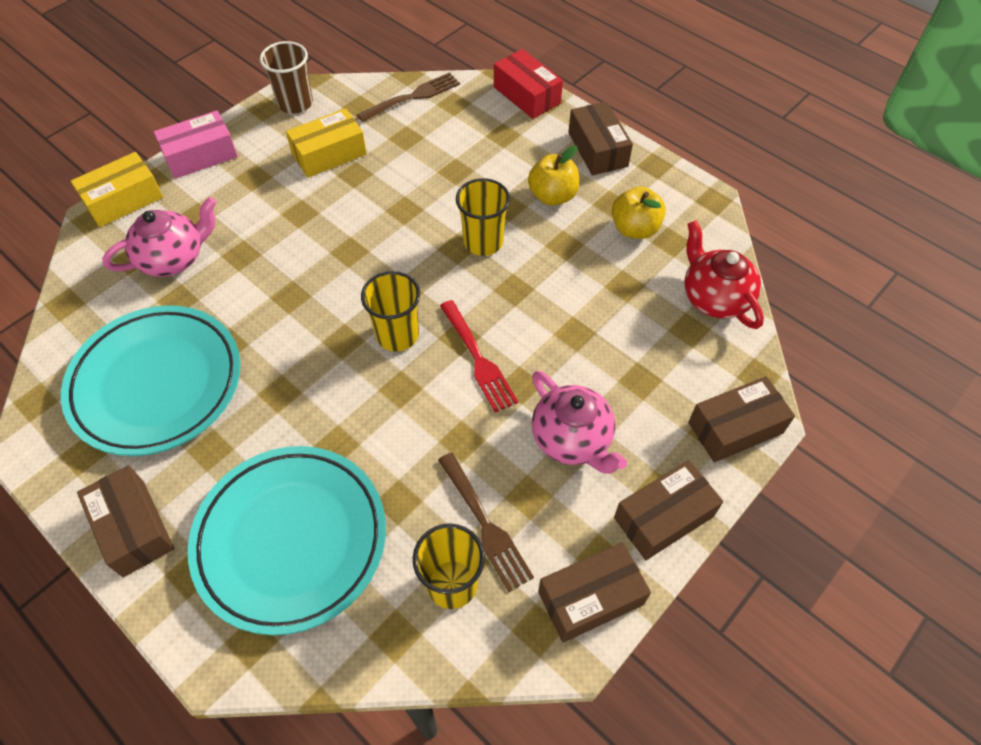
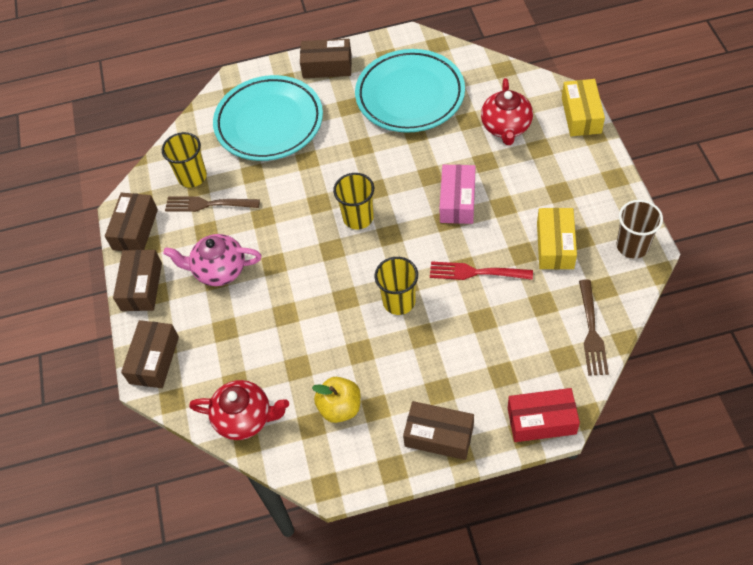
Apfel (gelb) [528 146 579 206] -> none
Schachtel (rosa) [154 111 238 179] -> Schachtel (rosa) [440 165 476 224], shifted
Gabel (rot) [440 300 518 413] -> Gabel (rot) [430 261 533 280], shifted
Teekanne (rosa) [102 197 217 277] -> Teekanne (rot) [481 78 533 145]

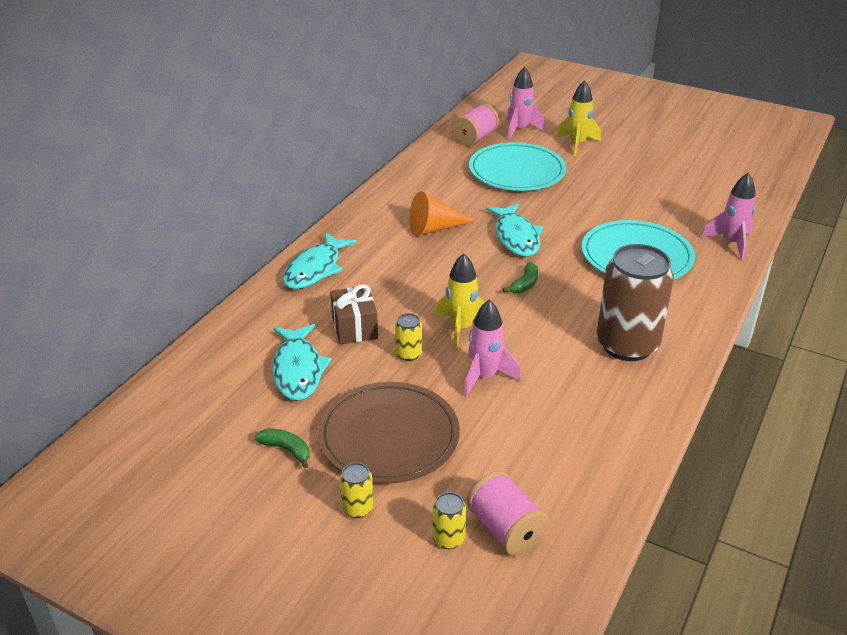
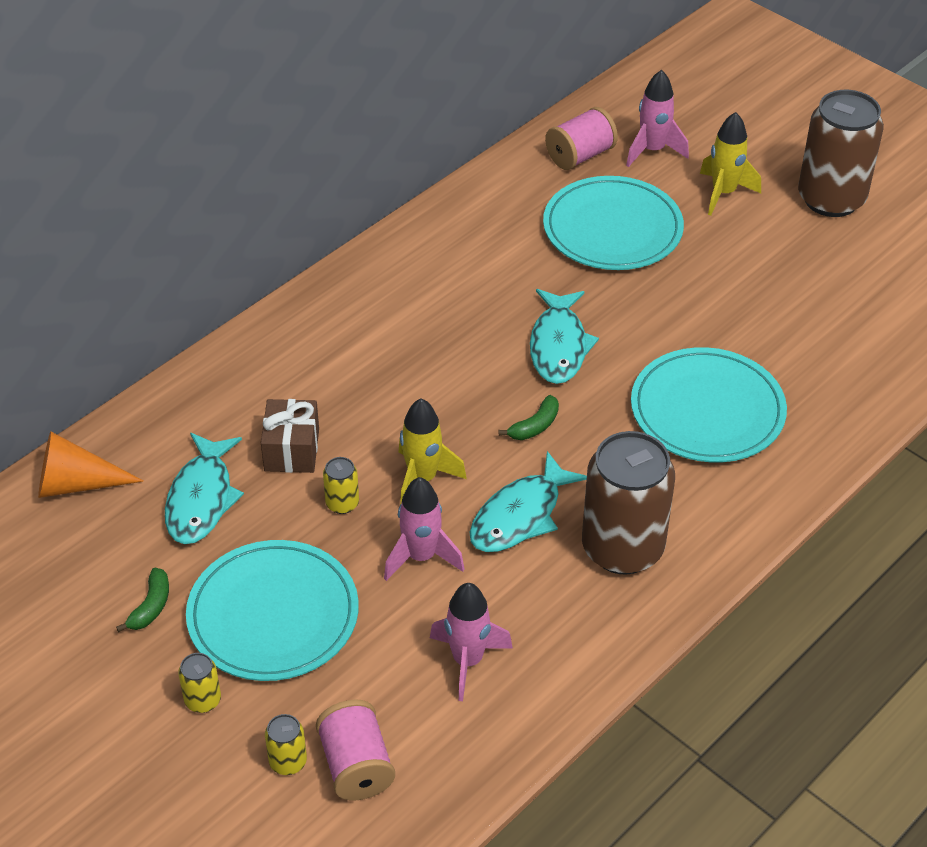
none -> Dose (braun) [798 90 884 217]
Fisch (türkis) [283 232 357 289] -> Fisch (türkis) [469 451 587 552], shifted
Kegel (orange) [409 191 476 236] -> Kegel (orange) [38 431 144 498], shifted
Rakete (rosa) [701 173 756 260] -> Rakete (rosa) [430 583 513 701], shifted
Teller (braun) [318 382 460 484] -> Teller (türkis) [186 540 359 681]
Banane (grün) [255 429 310 468] -> Banane (grün) [116 568 169 632], 60 degrees clockwise

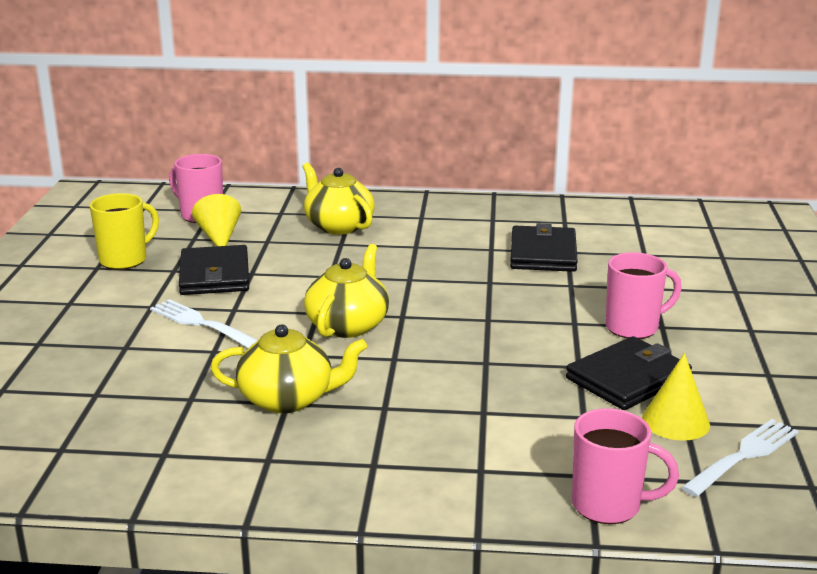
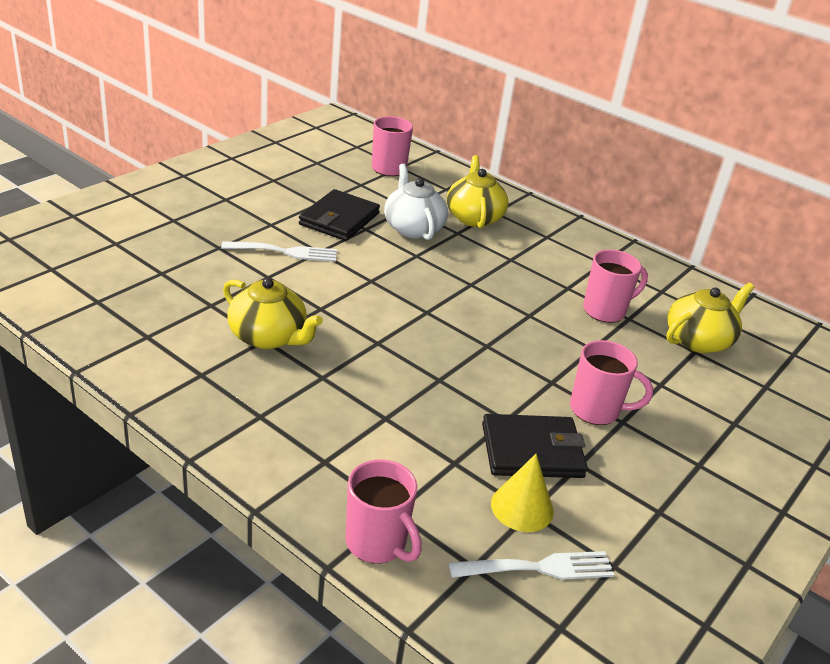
Tasse (gelb) [90 193 159 270] -> none
Kegel (gelb) [192 194 241 246] -> none
none -> Teekanne (weiß) [384 164 448 240]
Teekanne (gelb) [304 244 389 338] -> Teekanne (gelb) [666 283 754 353], shifted
Geldbörse (schwarz) [510 223 578 272] -> Tasse (rosa) [583 250 648 323]
Gabel (weiß) [150 299 258 348] -> Gabel (weiß) [221 241 337 262], 105 degrees clockwise

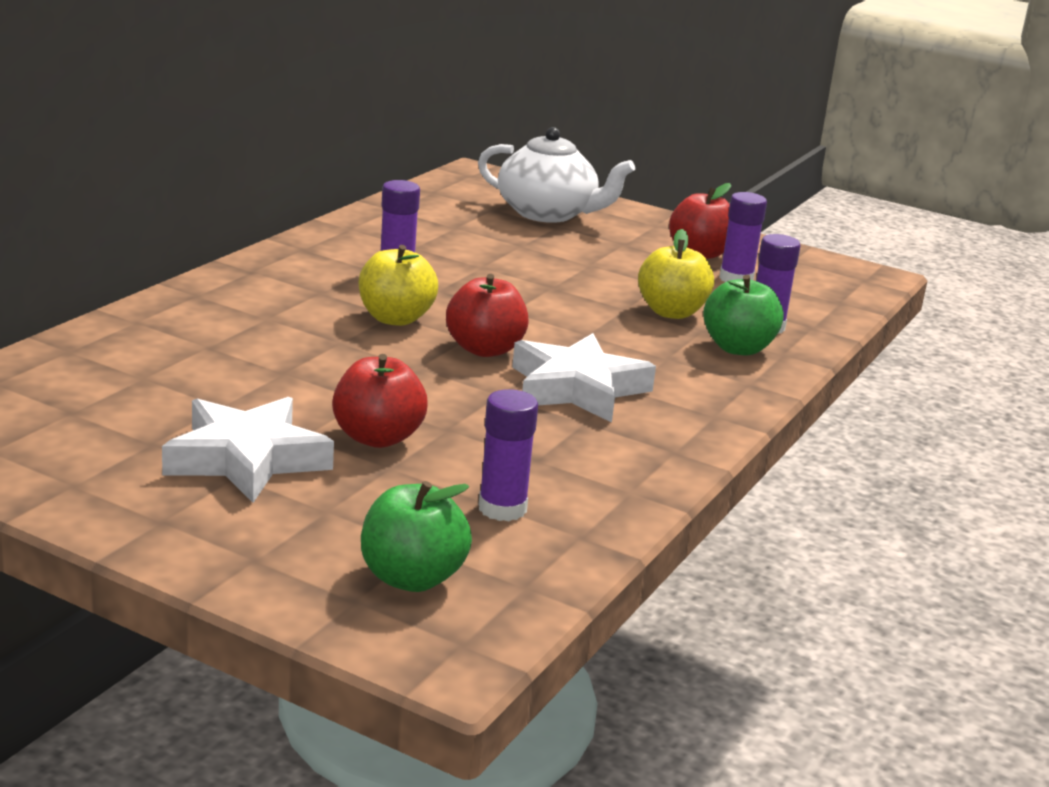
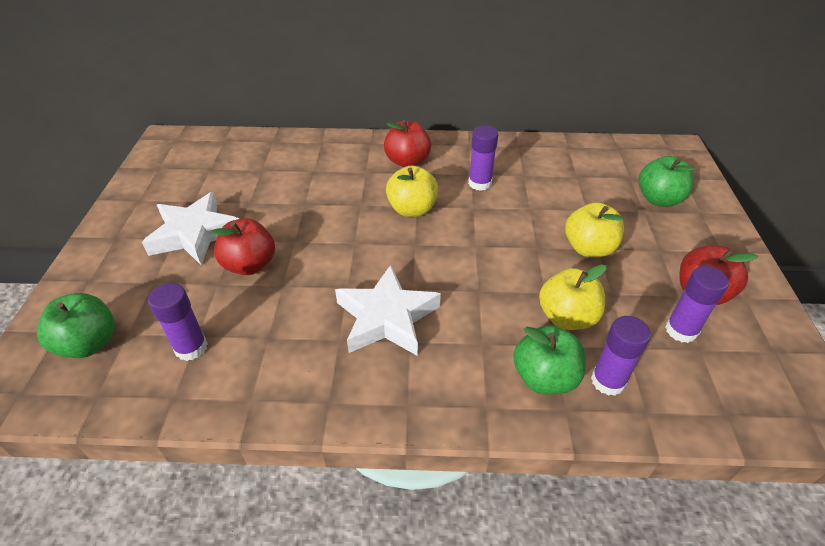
none -> Apfel (gelb) [565 202 624 257]
Apfel (rot) [446 274 529 357] -> Apfel (rot) [384 120 431 167], shifted
Teekanne (weiß) [478 127 635 223] -> Apfel (grün) [639 156 695 207]

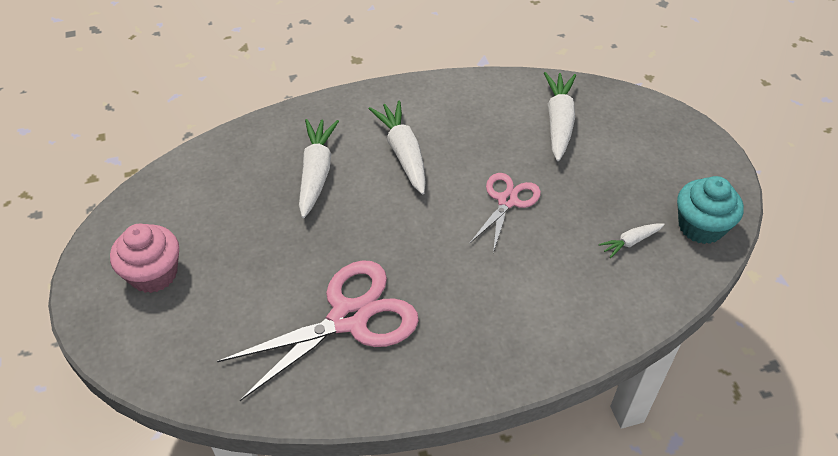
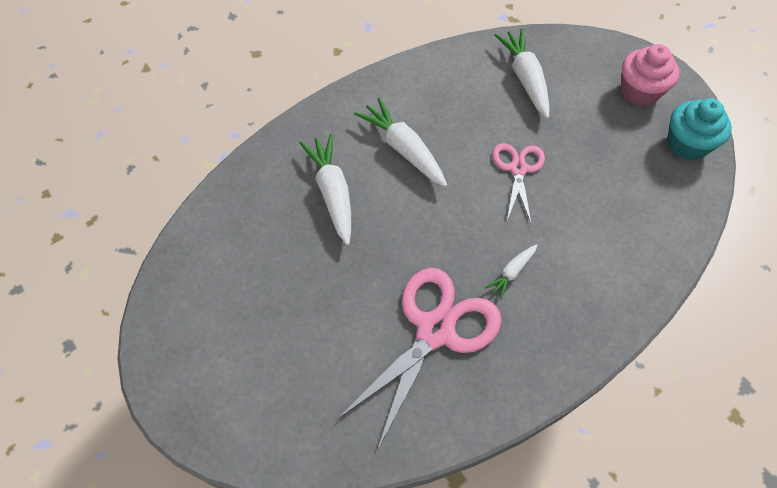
Muffin (rosa) [110 224 179 293] -> Muffin (rosa) [621 44 679 106], shifted
Karotte (weiß) [599 223 665 258] -> Karotte (weiß) [485 244 538 300], shifted

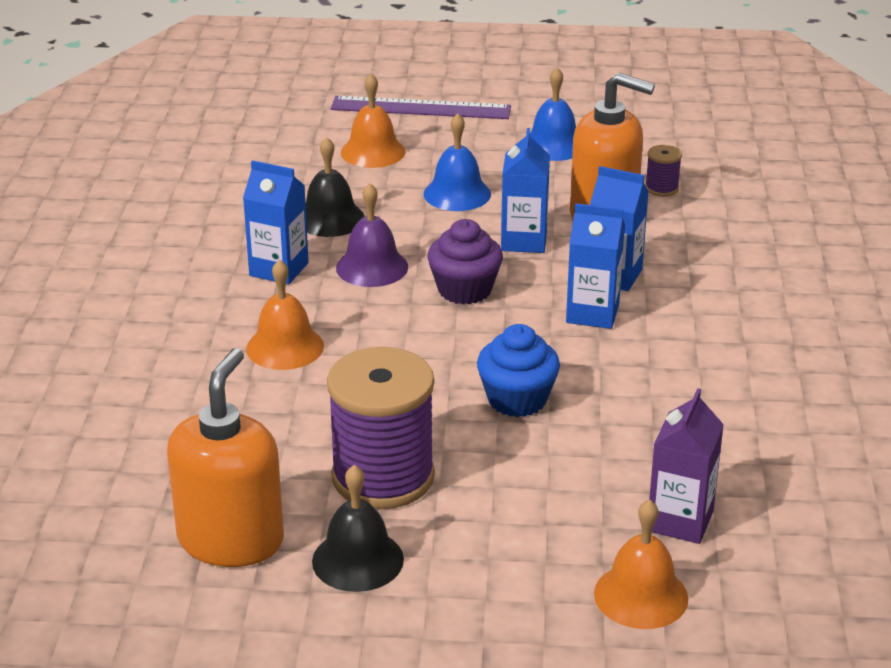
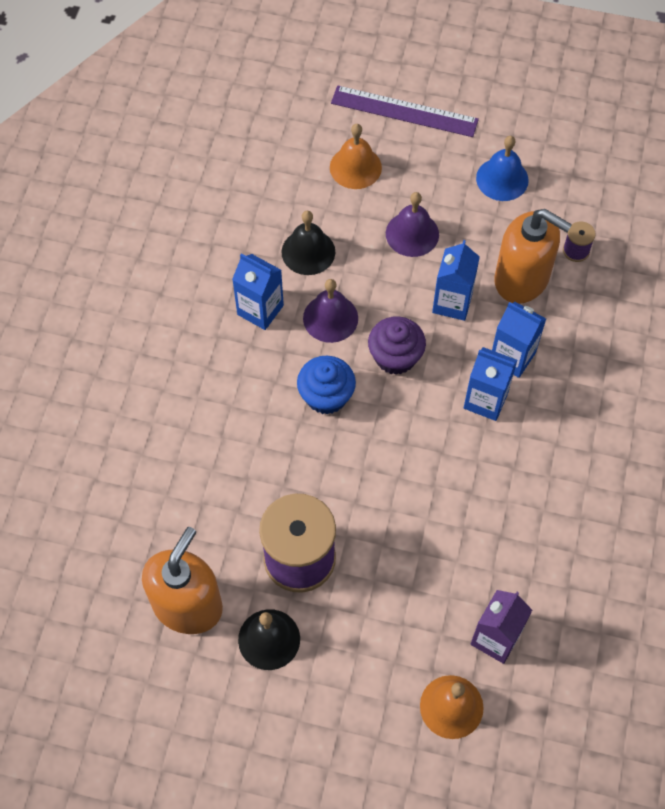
Glocke (orange) [246 259 324 370] -> none
Muffin (blau) [477 324 560 417] -> Muffin (blau) [297 356 356 415], shifted
Glocke (blau) [424 113 491 211] -> Glocke (lila) [386 192 439 257]

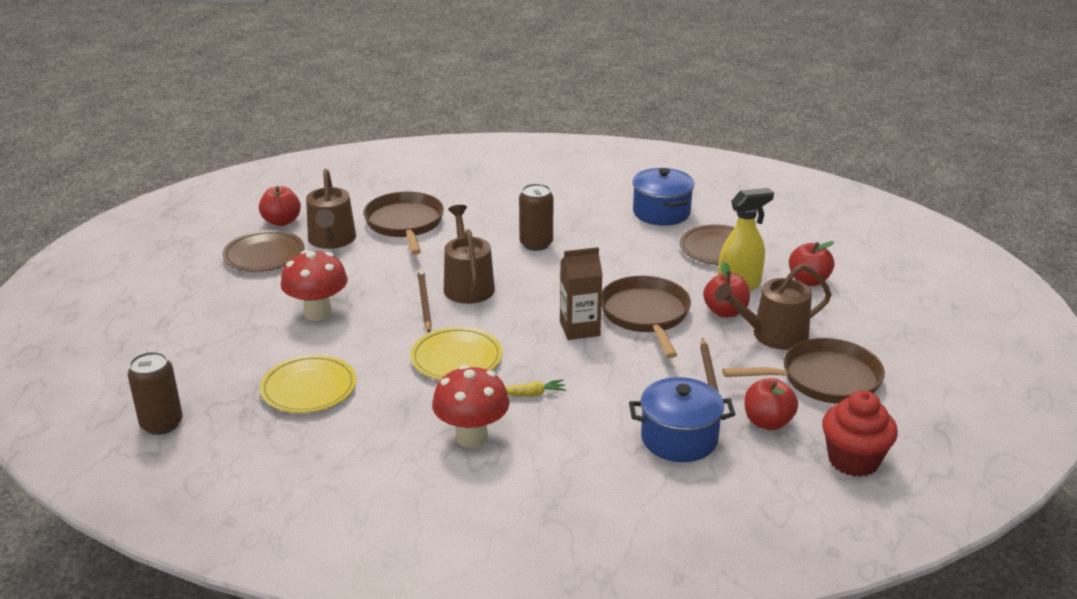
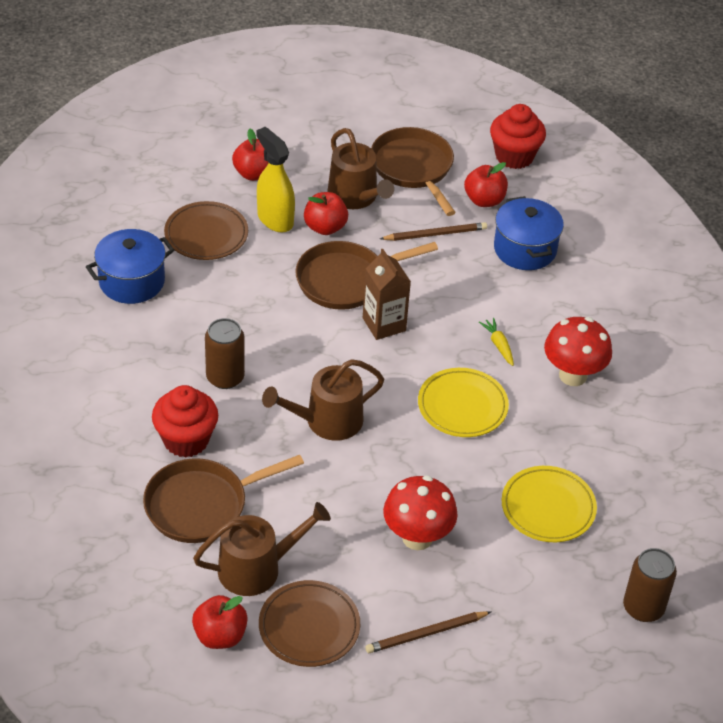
none -> Muffin (rot) [152 385 218 458]
Bleistift (braun) [417 269 432 333] -> Bleistift (braun) [365 611 491 653], shifted

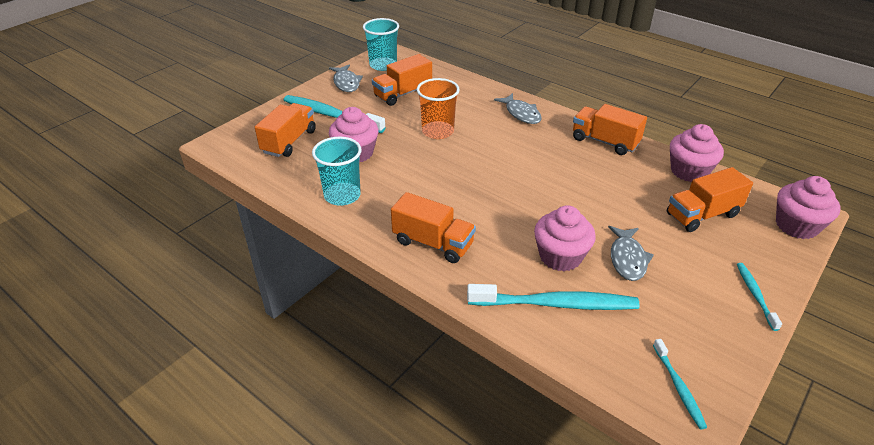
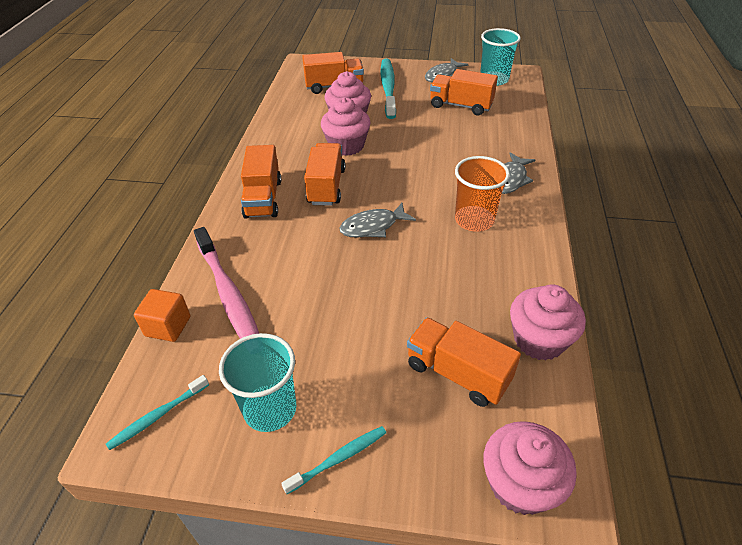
none -> Kubus (orange) [134 289 190 342]
Becher (türkis) [312 137 361 205] -> Becher (türkis) [219 333 296 432], shifted
Becher (orange) [417 78 460 139] -> Becher (orange) [455 156 510 232], shifted
Muffin (rosa) [534 205 596 271] -> Muffin (rosa) [321 97 371 156], shifted
Lastwagen (orange) [573 104 647 155] -> Lastwagen (orange) [304 143 345 206], shifted
Fisch (grau) [608 226 654 281] -> Fisch (grau) [339 203 416 238], shifted
Zahnbürste (türkis) [467 284 640 310] -> Zahnbürste (rosa) [194 227 259 339]

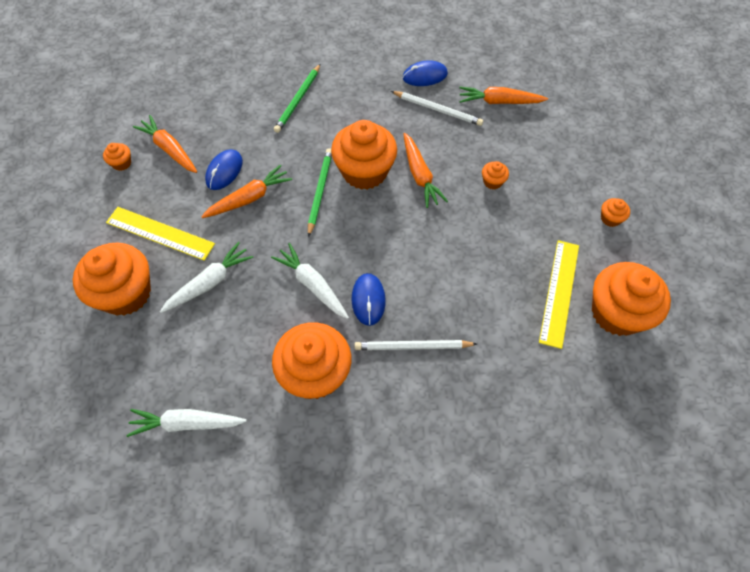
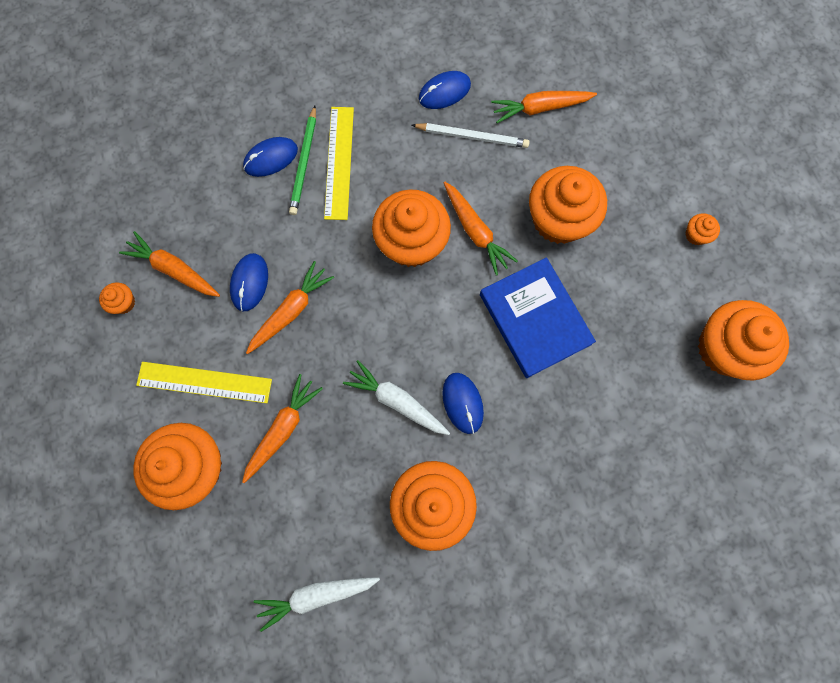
Bleistift (grün) [308 148 332 237] -> none
Bleistift (weiß) [355 340 477 350] -> none
none -> Computermaus (blau) [243 137 298 177]
none -> Buch (blau) [480 257 596 378]
Lineal (gelb) [539 240 579 349] -> Lineal (gelb) [324 107 354 220], shifted
Karotte (weiß) [160 242 253 313] -> Karotte (orange) [242 374 323 483]
Muffin (orange) [482 161 509 189] -> Muffin (orange) [529 166 607 244], x2.38

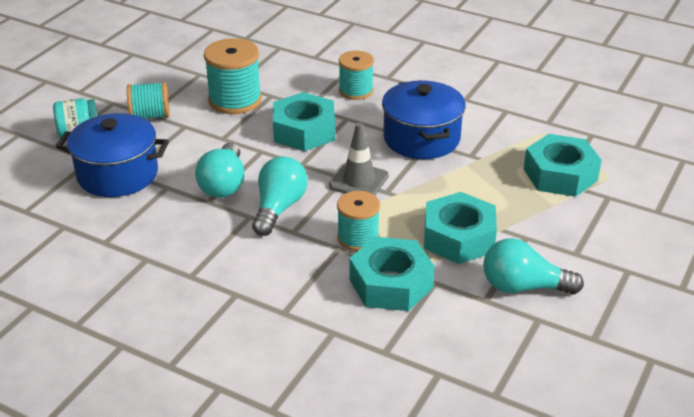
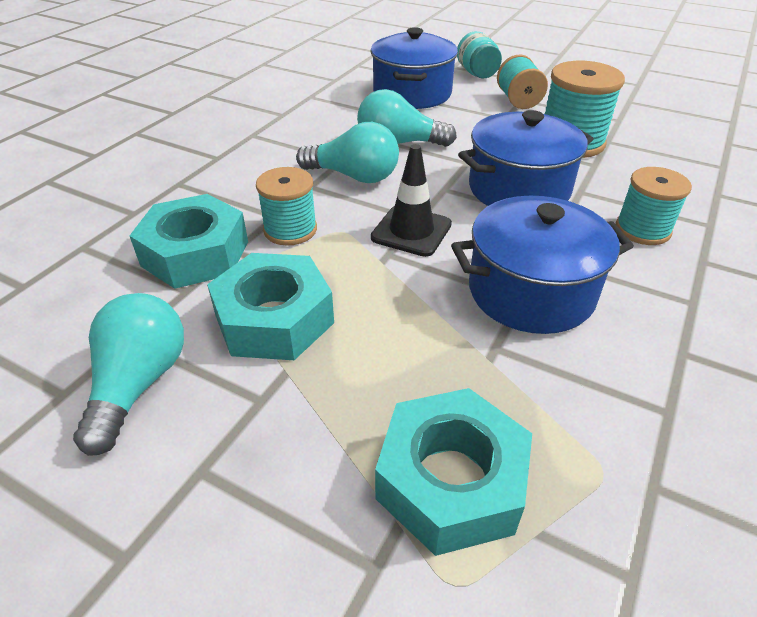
Sechskantmutter (türkis) [273 92 335 151] -> Kochtopf (blau) [458 110 593 206]
Leitkegel (grau) [329 123 389 195] -> Leitkegel (schwarz) [371 144 452 257]

